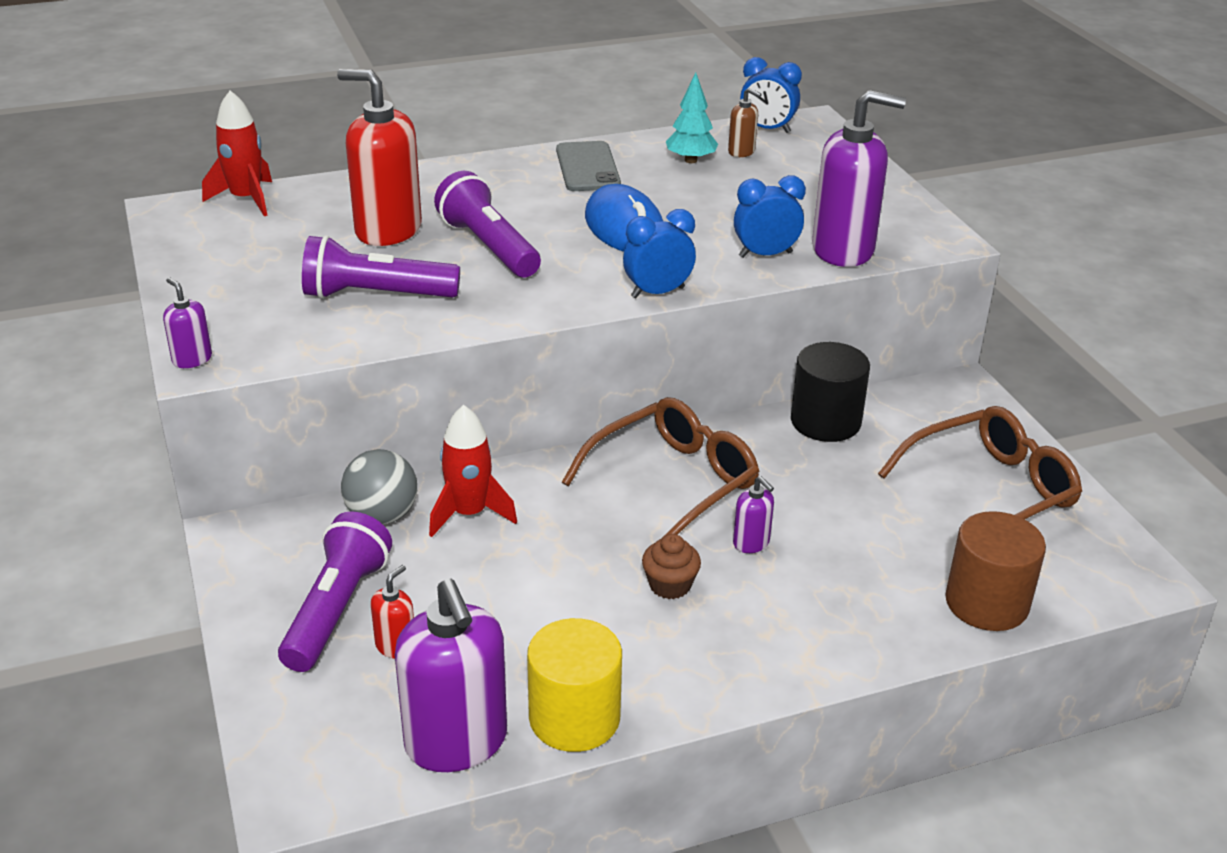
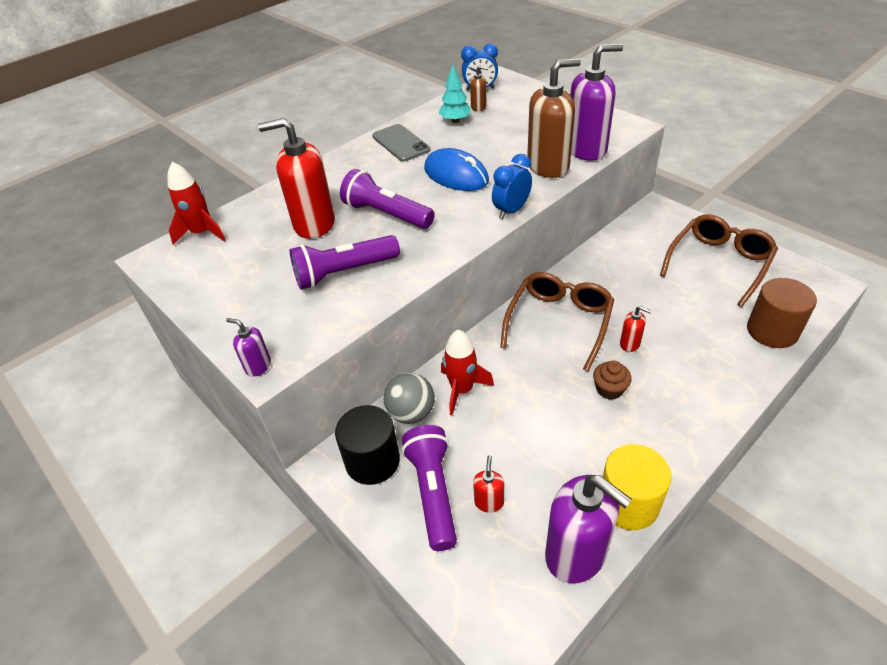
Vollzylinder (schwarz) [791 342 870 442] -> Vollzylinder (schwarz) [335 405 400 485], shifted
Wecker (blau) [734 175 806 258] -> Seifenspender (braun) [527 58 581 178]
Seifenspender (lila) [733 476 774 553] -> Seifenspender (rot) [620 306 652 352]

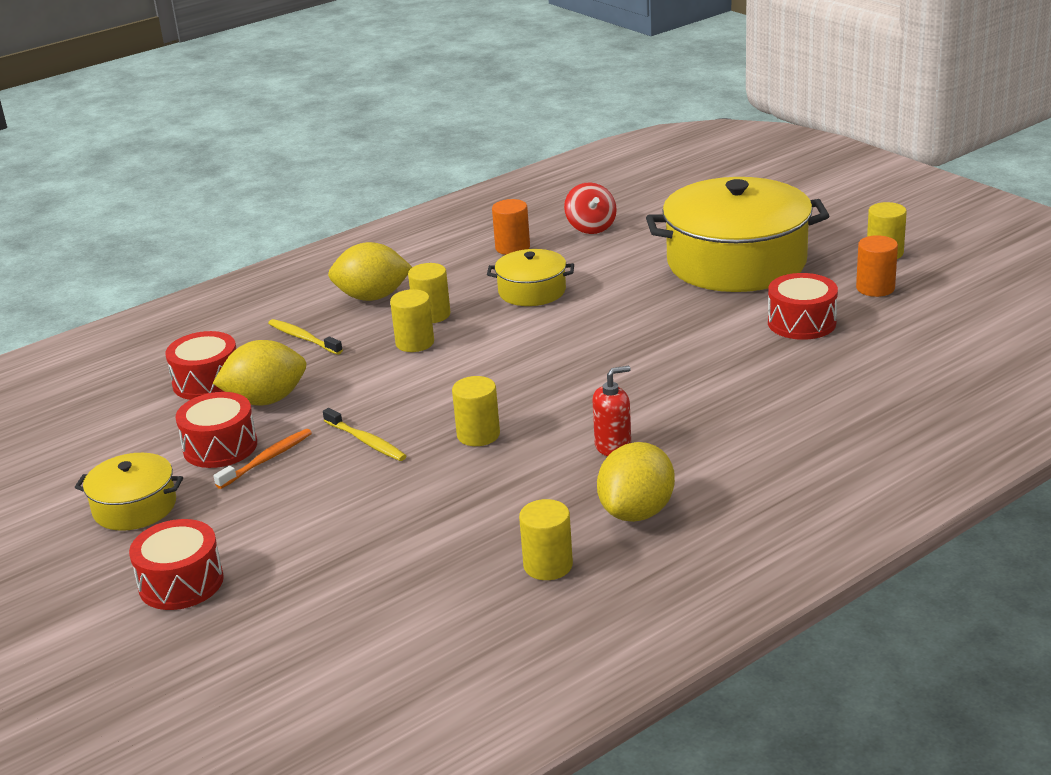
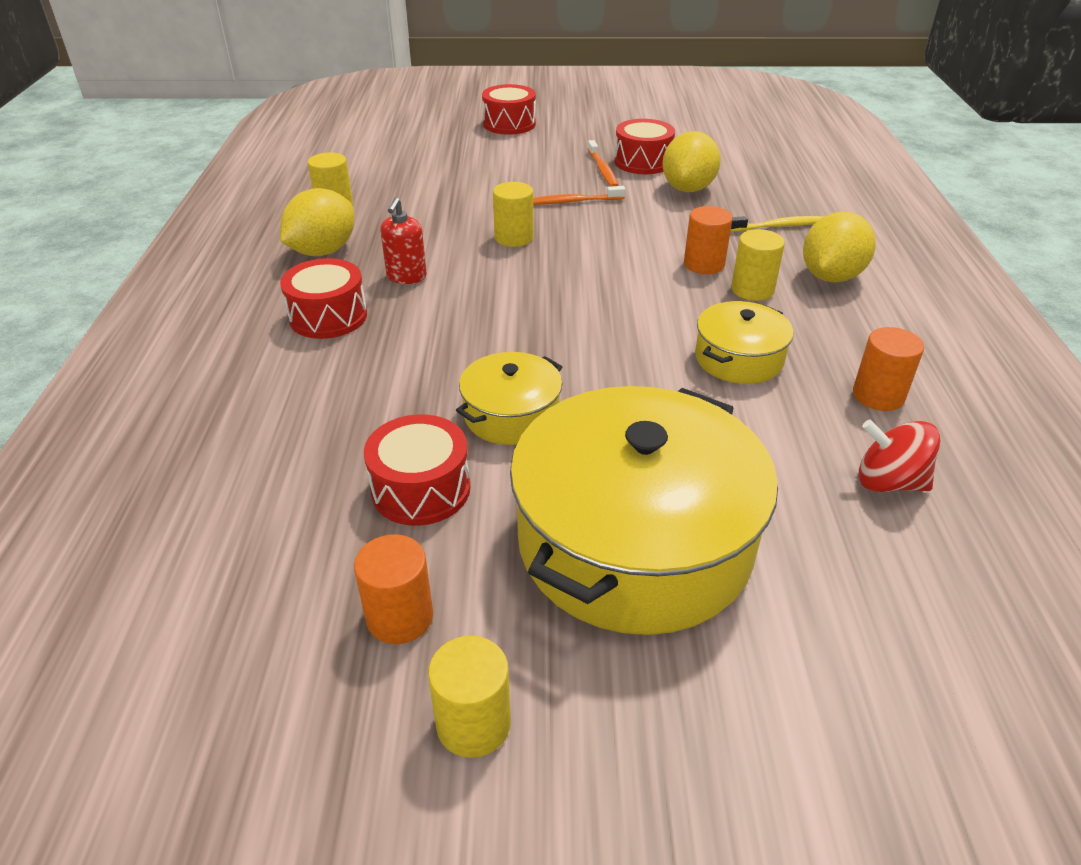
Kochtopf (gelb) [75 453 183 531] -> Kochtopf (gelb) [456 352 562 445], shifted
Trommel (rot) [165 331 236 400] -> Trommel (rot) [280 258 367 339], shifted
Zahnbürste (gelb) [323 408 406 461] -> Zahnbürste (orange) [533 186 625 205]
Vollzylinder (gelb) [390 289 434 352] -> Vollzylinder (orange) [684 206 733 274]
Zitrone (gelb) [597 442 675 522] -> Zitrone (gelb) [280 188 354 256], 60 degrees clockwise

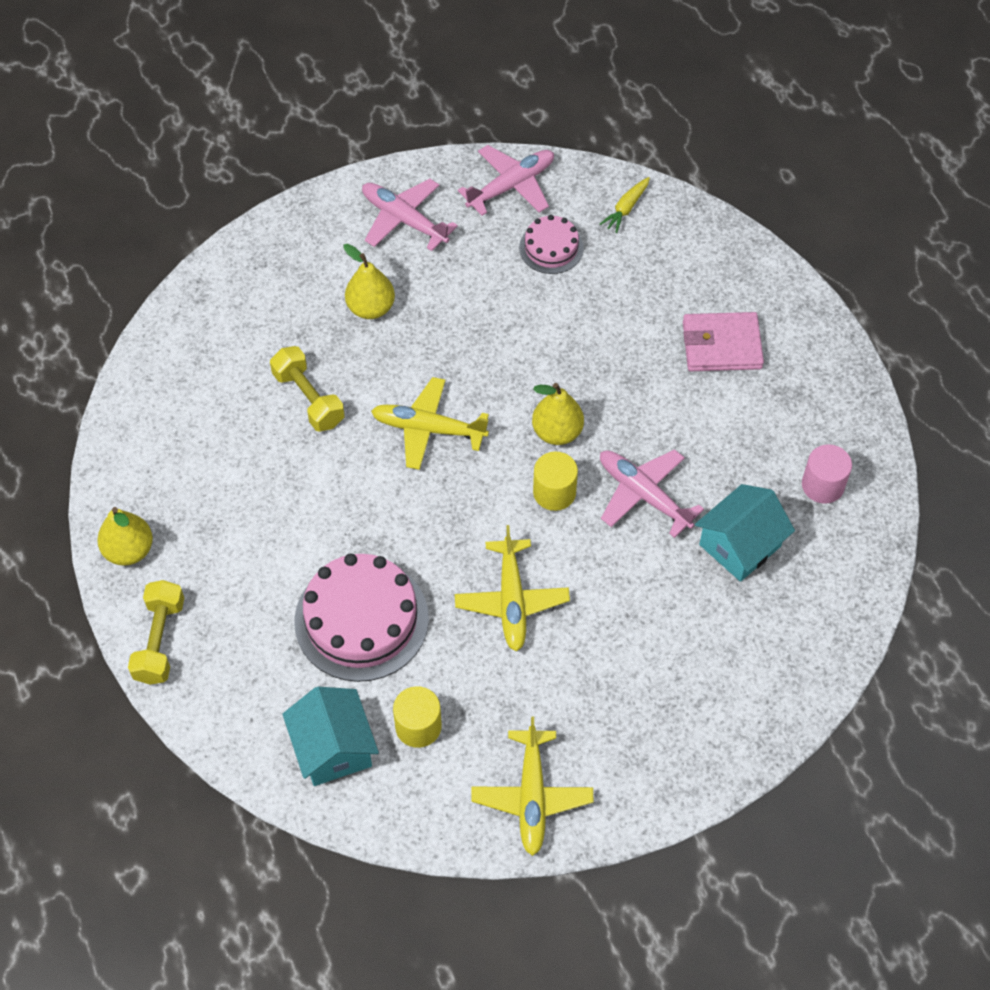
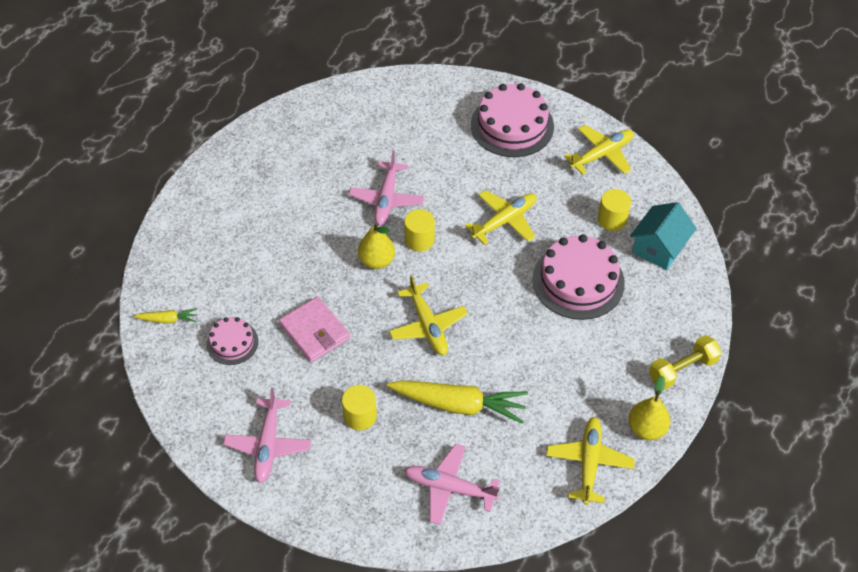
Haus (türkis) [695 484 795 582] -> none
Vollzylinder (rosa) [802 444 852 504] -> none
none -> Kuchen (rosa) [471 83 554 157]
none -> Flugzeug (gelb) [546 417 635 505]
Flugzeug (rosa) [458 145 554 216] -> Flugzeug (rosa) [404 444 500 525], shifted
Geldbörse (rosa) [683 312 764 371] -> Geldbörse (rosa) [279 296 350 362], shifted
Hantel (gelb) [270 346 345 431] -> Karotte (gelb) [387 380 528 424]
Birne (gelb) [344 244 395 319] -> Vollzylinder (gelb) [342 385 377 430]

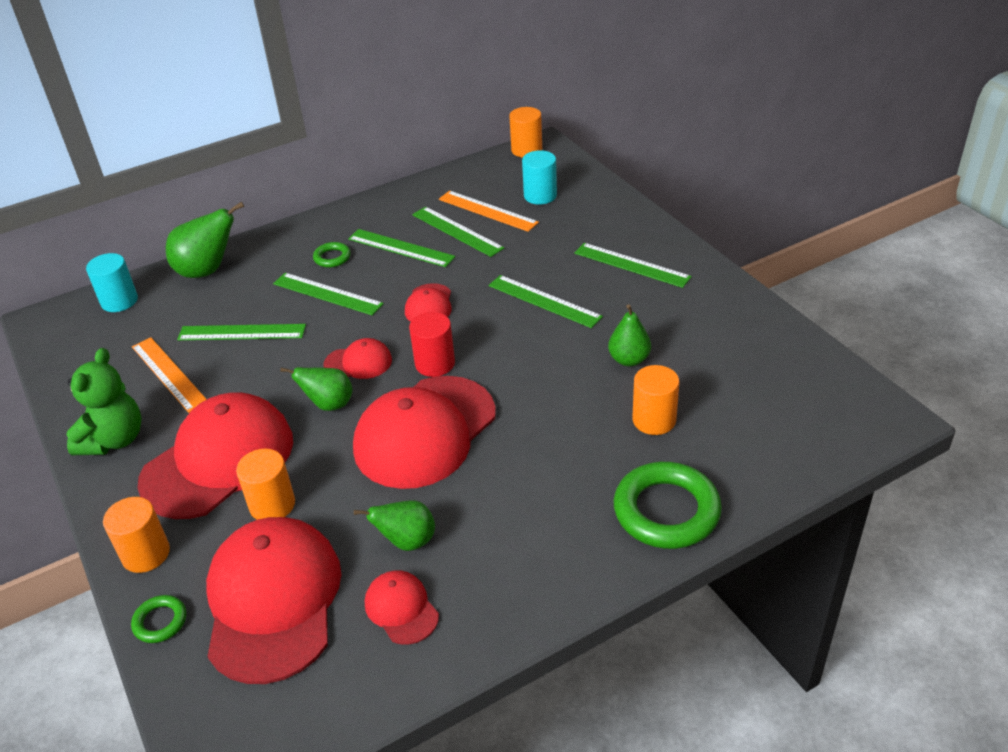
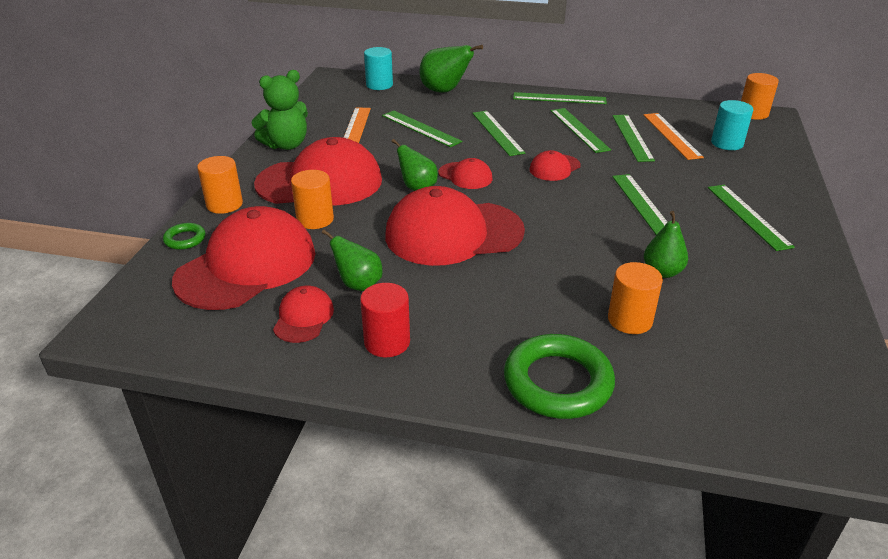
Ring (grün) [313 242 351 267] -> none
none -> Lineal (grün) [513 92 607 104]
Vollzylinder (rot) [409 312 455 377] -> Vollzylinder (rot) [360 283 410 357], shifted

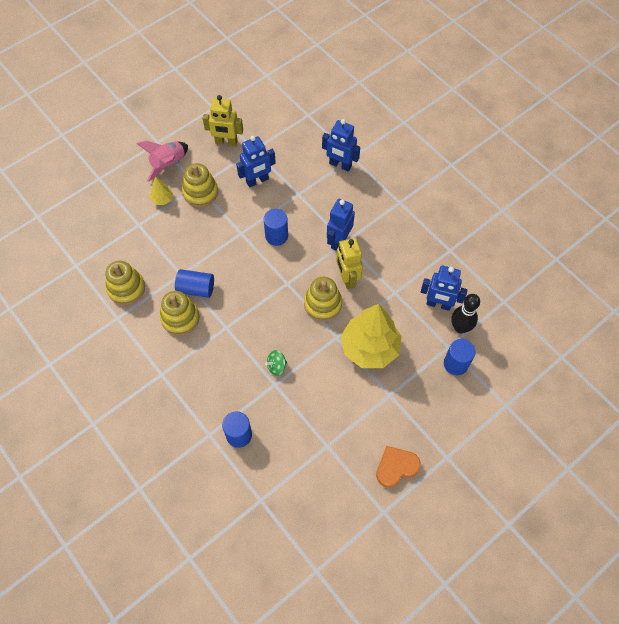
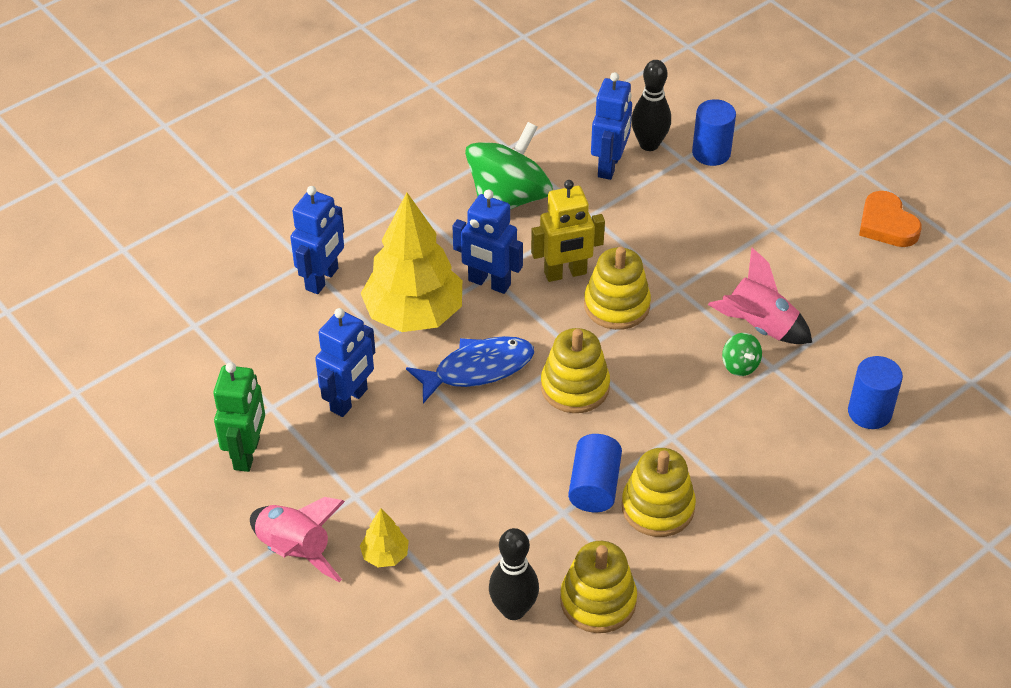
none -> Kreisel (grün) [465 122 553 210]
none -> Bowlingkegel (schwarz) [489 528 539 620]
none -> Rakete (rosa) [708 247 812 344]
Stapelspielzeug (gelb) [182 163 218 207] -> Stapelspielzeug (gelb) [541 328 610 413], shifted
Baum (gelb) [341 304 402 368] -> Baum (gelb) [361 192 462 332], shifted
Vollzylinder (blau) [264 209 288 246] -> Fisch (blau) [406 336 534 403]
Roboter (gelb) [203 95 243 146] -> Roboter (grün) [213 362 265 472]
Roboter (blau) [236 136 276 188] -> Roboter (blau) [315 308 375 417], 60 degrees clockwise

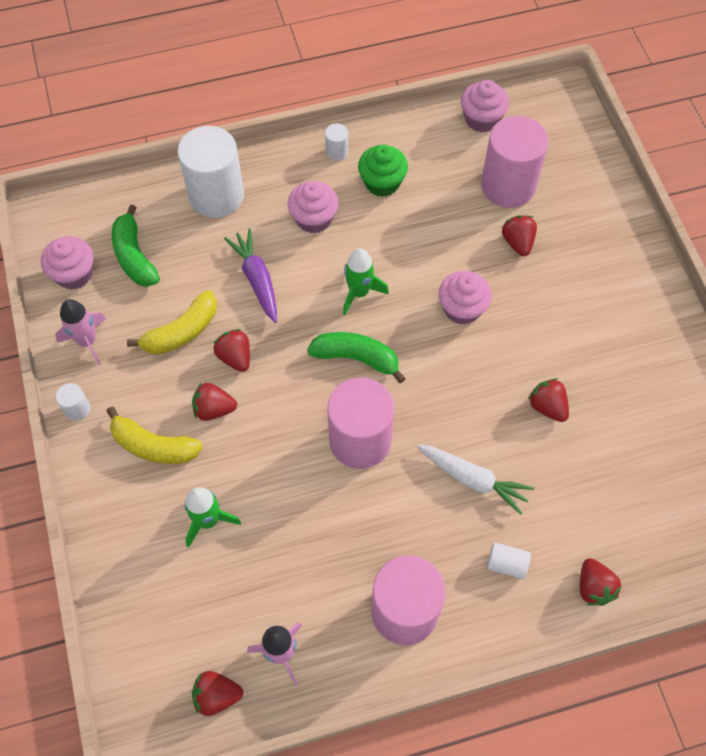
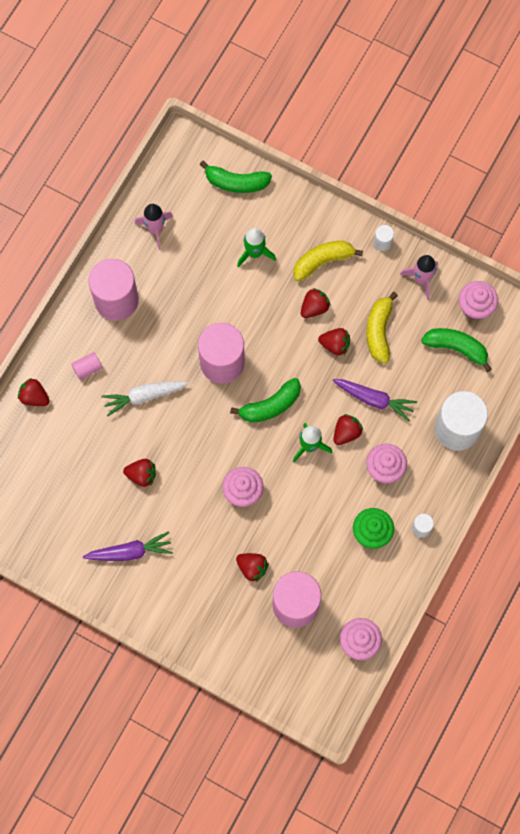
none -> Karotte (lila) [83 531 173 561]
none -> Banane (grün) [199 161 272 193]
Erdbeere (rot) [192 671 243 716] -> Erdbeere (rot) [333 414 363 445], shifted
Vollzylinder (weiß) [487 542 531 579] -> Vollzylinder (rosa) [71 352 102 380]

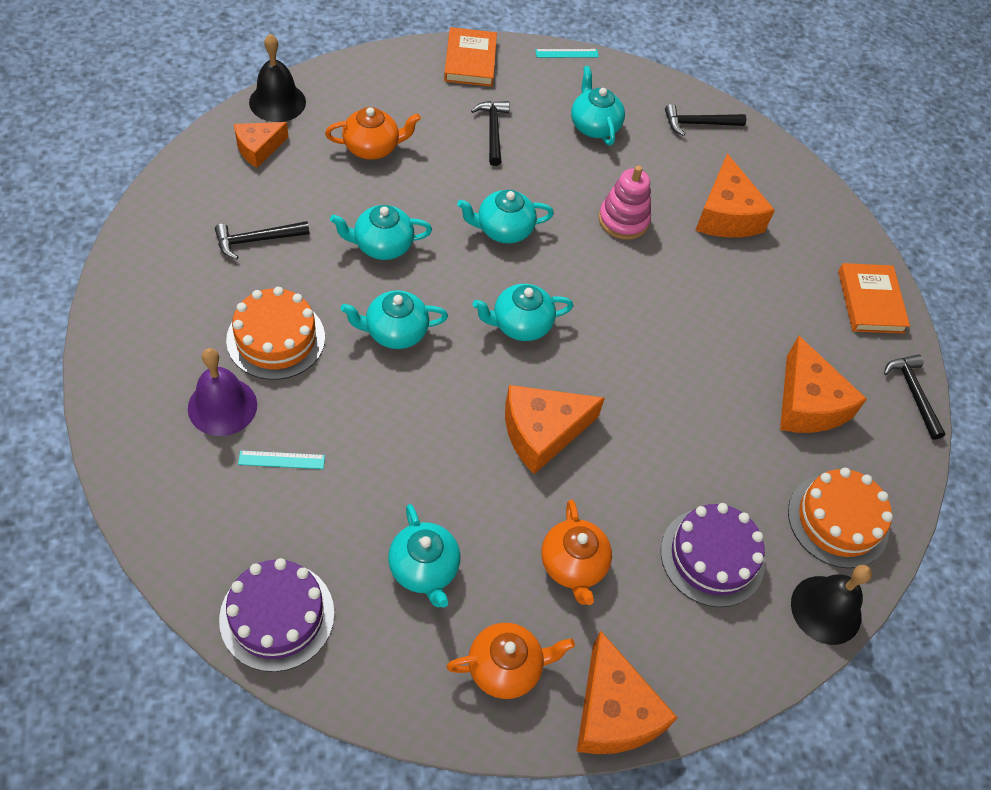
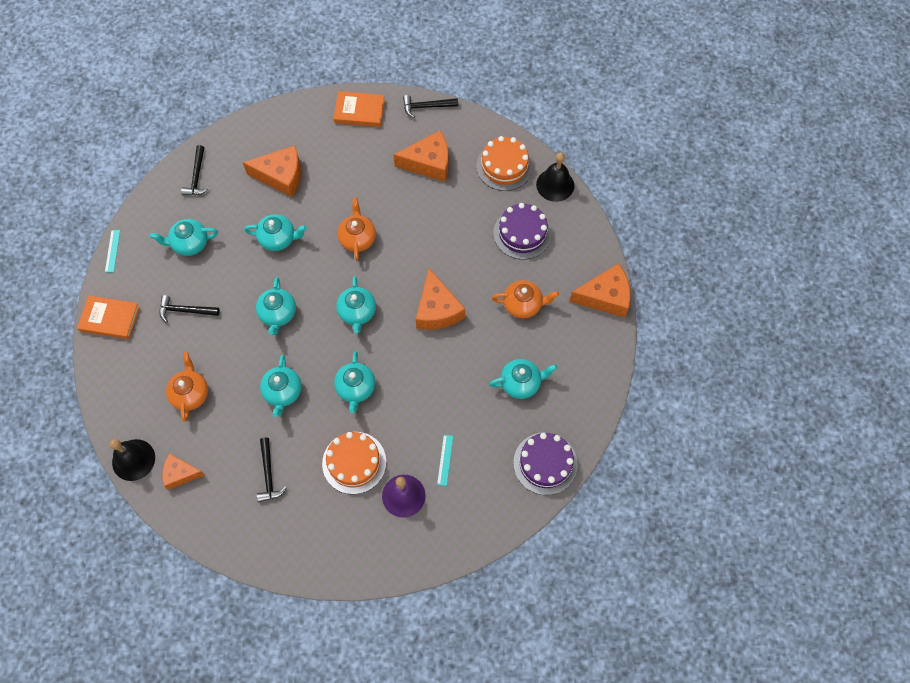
Teekanne (orange) [446 623 575 699] -> Teekanne (orange) [337 197 376 261], shifted
Stapelspielzeug (rosa) [598 166 651 240] -> Teekanne (türkis) [244 214 307 251]
Käse (orange) [234 122 288 168] -> Käse (orange) [162 453 205 490], 120 degrees clockwise

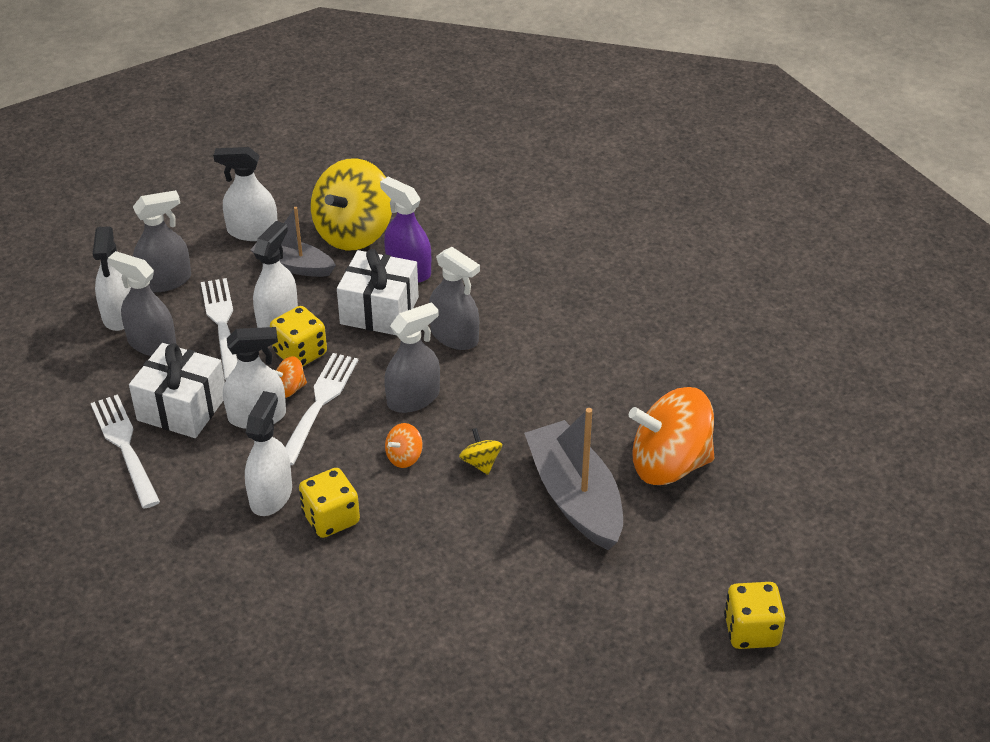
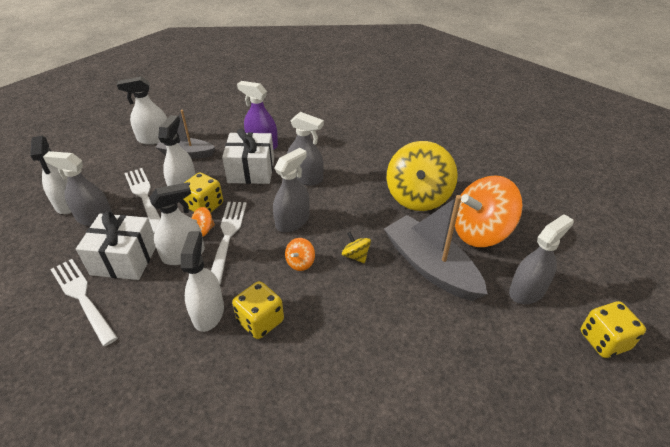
Sprühflasche (grau) [133 190 191 292] -> Sprühflasche (grau) [509 214 574 304], shifted
Kreisel (gelb) [311 158 392 250] -> Kreisel (gelb) [387 141 458 211], shifted

